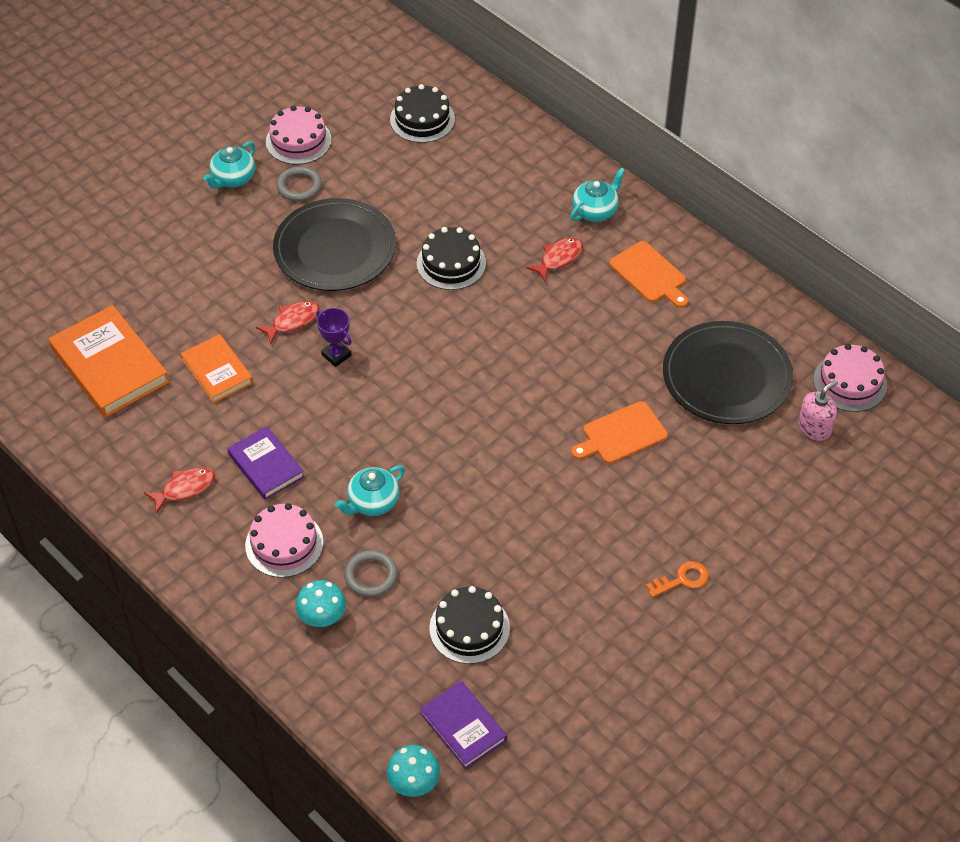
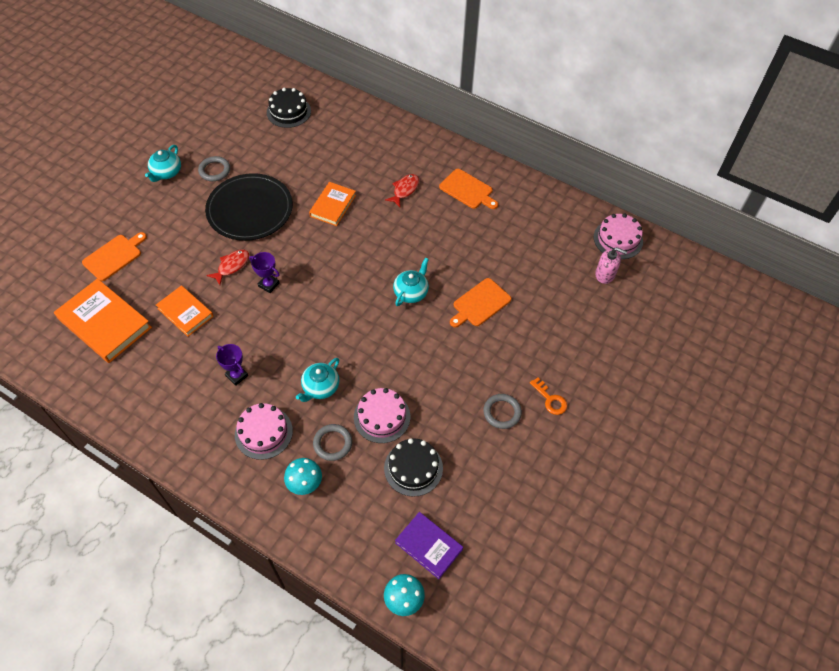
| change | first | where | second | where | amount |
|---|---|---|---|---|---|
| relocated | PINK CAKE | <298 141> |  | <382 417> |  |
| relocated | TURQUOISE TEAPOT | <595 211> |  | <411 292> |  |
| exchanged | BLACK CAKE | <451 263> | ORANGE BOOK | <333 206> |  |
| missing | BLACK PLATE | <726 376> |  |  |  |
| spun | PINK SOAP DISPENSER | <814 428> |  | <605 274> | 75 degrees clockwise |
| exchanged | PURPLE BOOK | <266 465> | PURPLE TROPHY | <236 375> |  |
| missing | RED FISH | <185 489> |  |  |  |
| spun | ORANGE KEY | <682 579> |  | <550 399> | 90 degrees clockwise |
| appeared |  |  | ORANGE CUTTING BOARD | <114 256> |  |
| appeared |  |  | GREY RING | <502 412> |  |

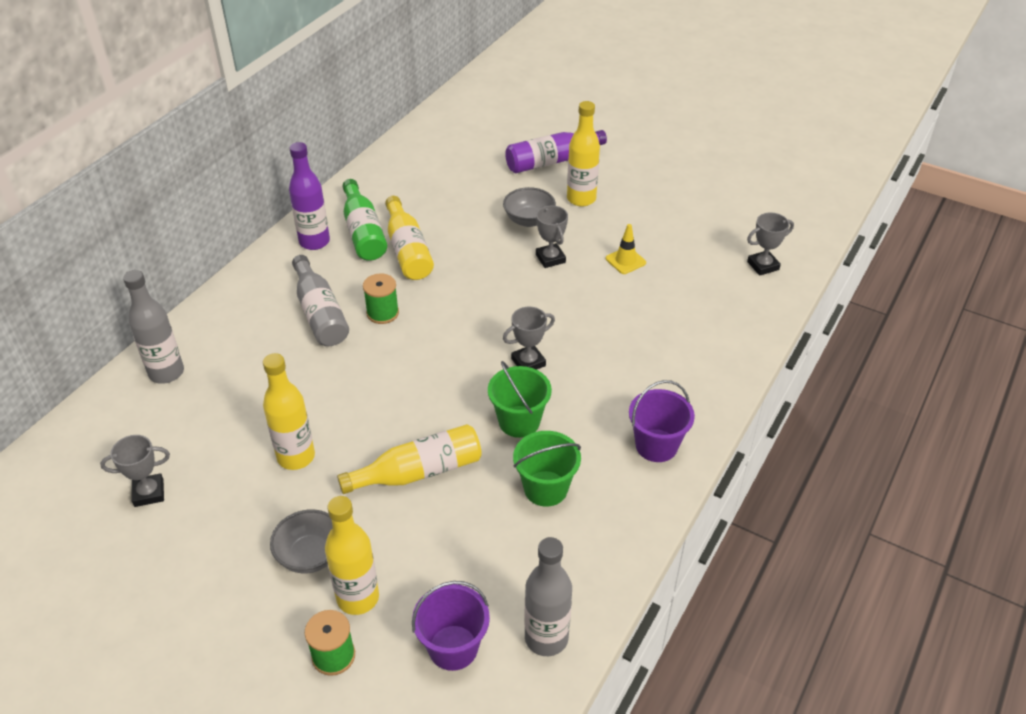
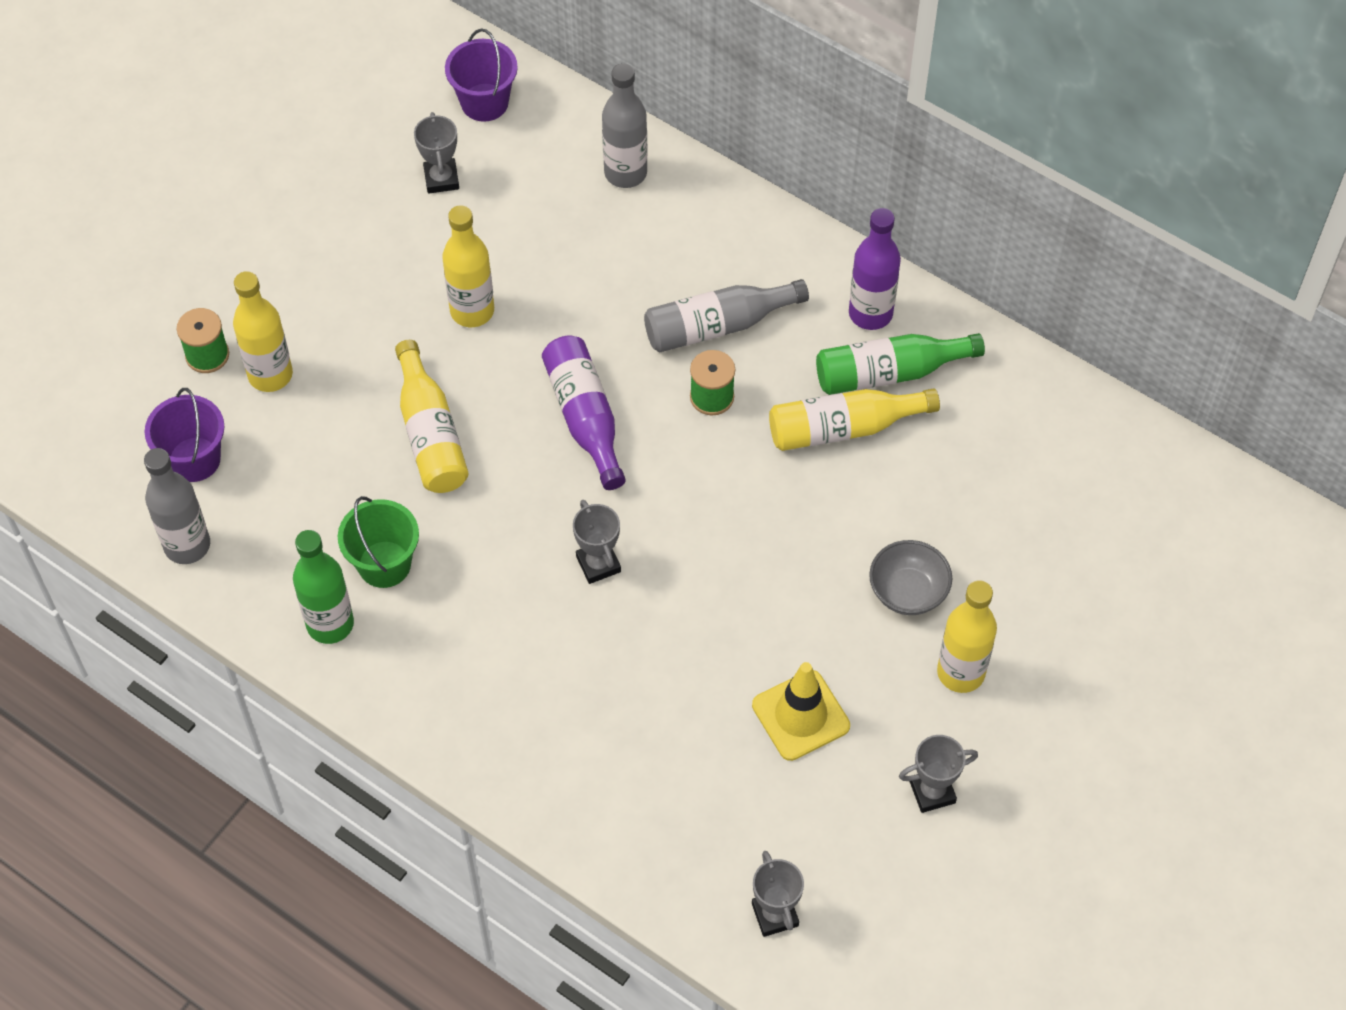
| change | first | where | second | where | amount |
|---|---|---|---|---|---|
| relocated | PURPLE BOTTLE | <551 161> |  | <585 417> |  |
| relocated | GREY TROPHY | <550 258> |  | <932 792> |  |
| size | YELLOW TRAFFIC CONE | <625 261> |  | <800 715> | x1.60 |
| missing | GREEN BUCKET | <519 421> |  |  |  |
| relocated | PURPLE BUCKET | <656 445> |  | <484 102> |  |
| missing | GREY BOWL | <310 555> |  |  |  |
| appeared |  |  | GREEN BOTTLE | <330 624> |  |

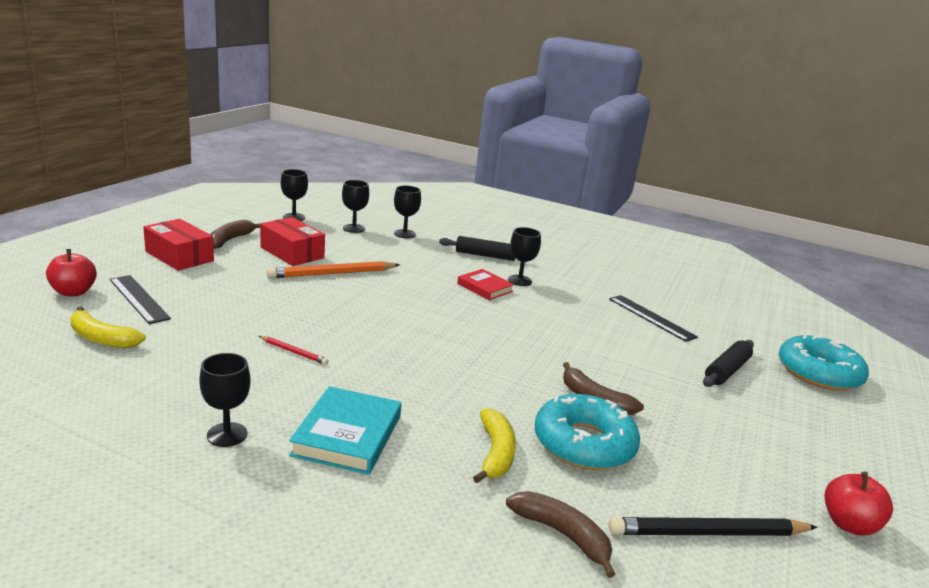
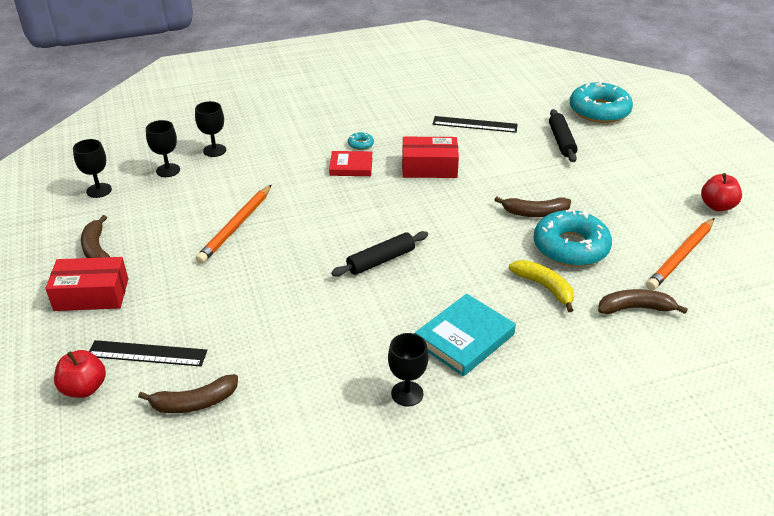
| change | first | where | second | where | amount |
|---|---|---|---|---|---|
| relocated | RED BOX | <292 252> |  | <429 167> |  |
| exchanged | BLACK GOBLET | <519 280> | TURQUOISE DONUT | <360 144> |  |
| relocated | BLACK ROLLING PIN | <485 255> |  | <381 260> |  |
| colour | YELLOW BANANA | <101 338> | BROWN BANANA | <194 403> |  |
| missing | RED PENCIL | <294 352> |  |  |  |
| spun | TURQUOISE BOOK | <347 435> |  | <464 338> | 75 degrees clockwise |
| colour | BLACK PENCIL | <708 533> | ORANGE PENCIL | <681 257> |  |

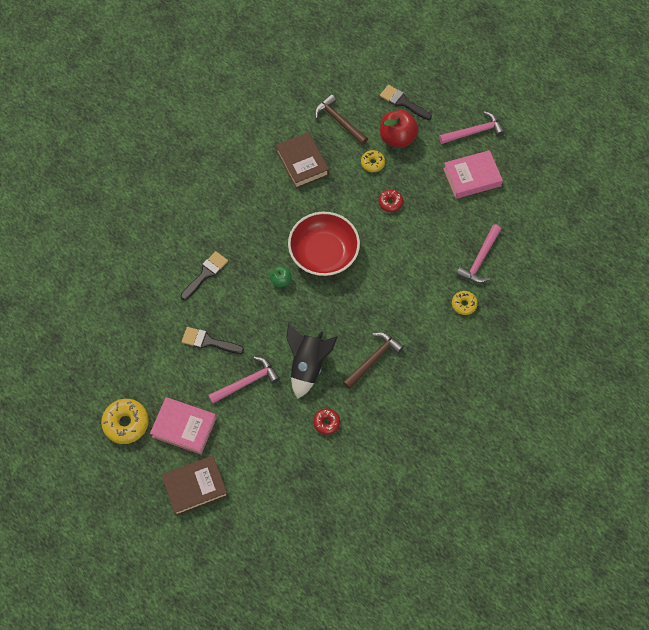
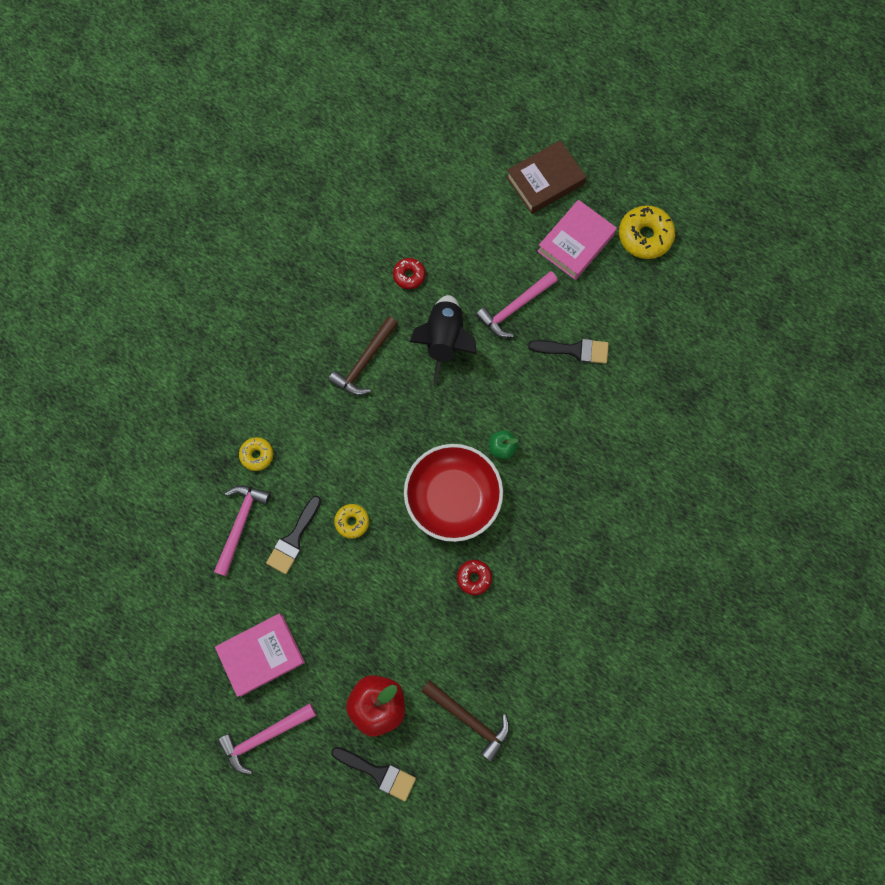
| change | first | where | second | where | amount |
|---|---|---|---|---|---|
| missing | BROWN BOOK | <302 163> |  |  |  |
| relocated | YELLOW DONUT | <372 163> |  | <352 522> |  |
| relocated | RED DONUT | <390 203> |  | <474 578> |  |
| relocated | BLACK BRUSH | <205 274> |  | <293 539> |  |
| spun | PINK BOOK | <184 427> |  | <576 243> | 60 degrees counterclockwise |

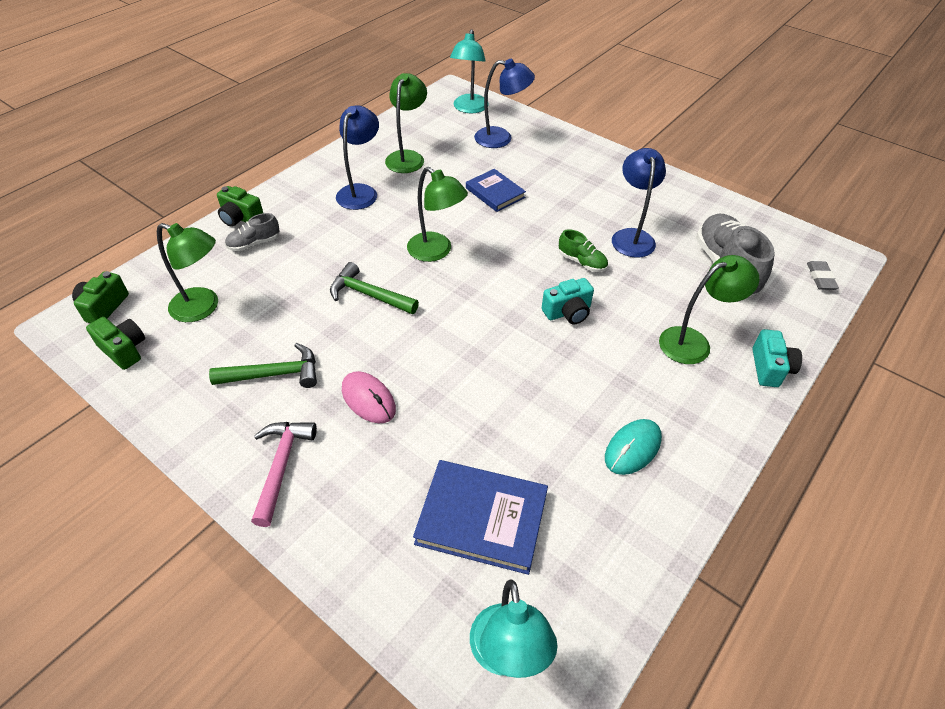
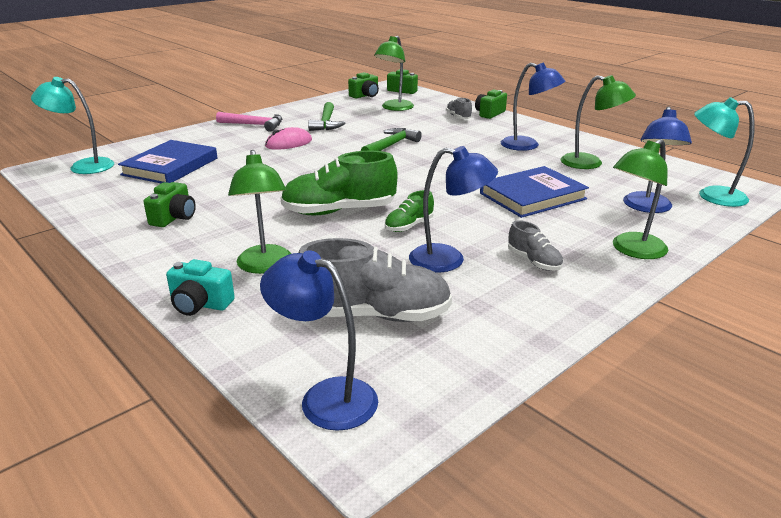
| change | first | where | second | where | amount |
|---|---|---|---|---|---|
| relocated | GREEN LAMP | <436 252> |  | <632 250> |  |
| size | BLUE BOOK | <495 193> |  | <532 196> | x1.55 |
| exchanged | GREY ERASER | <820 278> | BLUE LAMP | <325 397> |  |
| exchanged | TURQUOISE CAMERA | <568 312> | GREEN SHOE | <339 211> |  |
| exchanged | TURQUOISE MOUSE | <632 448> | GREEN CAMERA | <174 217> |  |
| appeared |  |  | GREY SHOE | <534 261> |  |

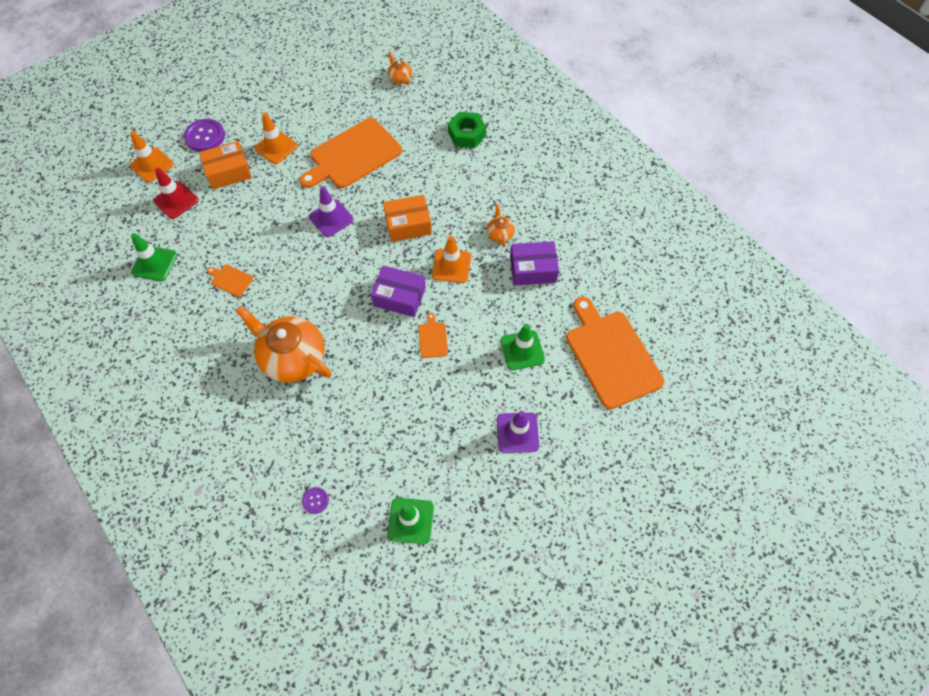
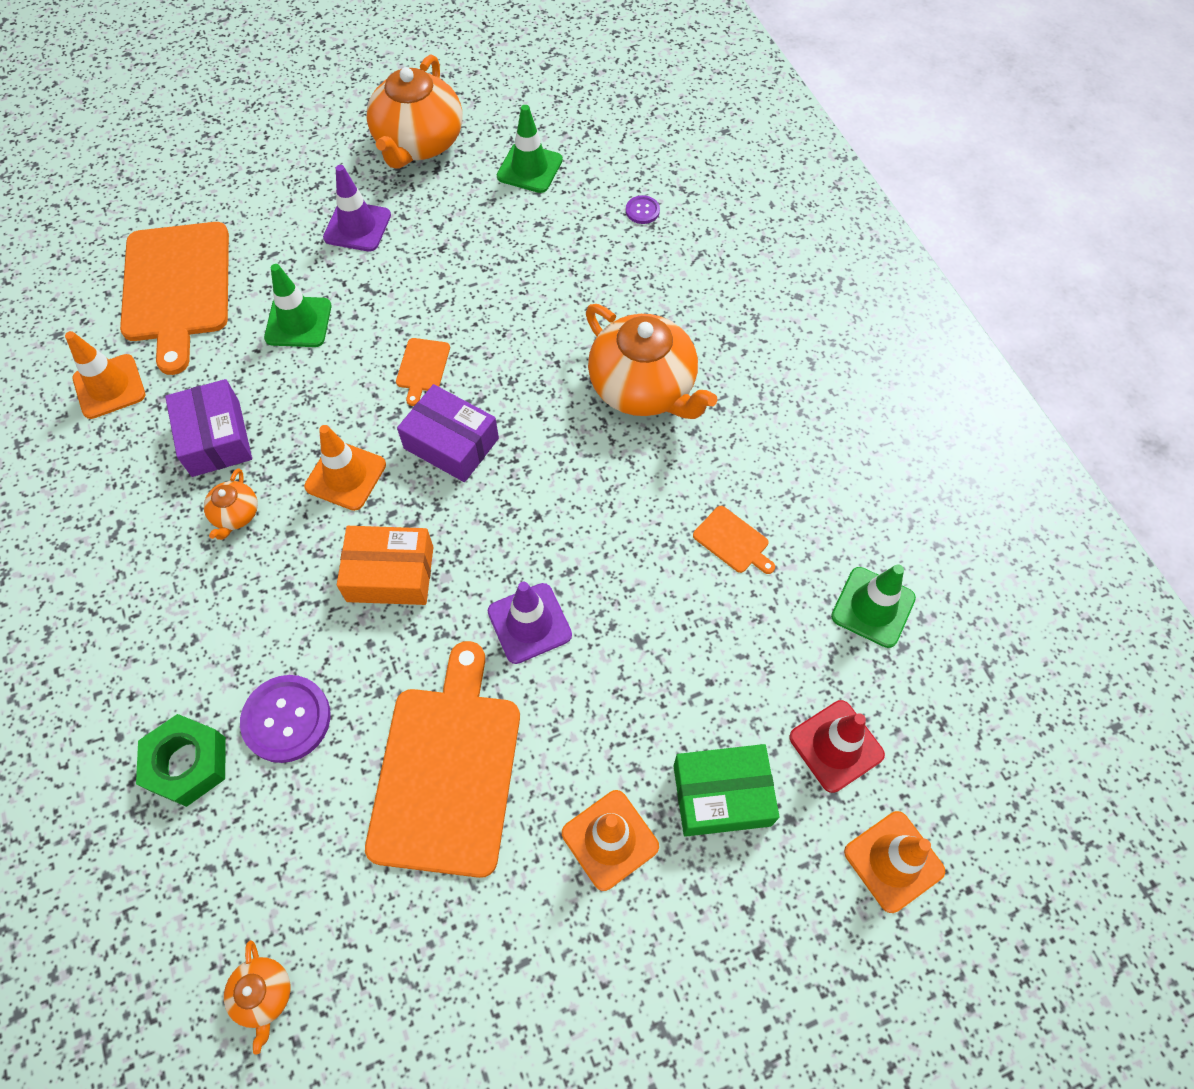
| change | first | where | second | where | amount |
|---|---|---|---|---|---|
| spun | ORANGE CUTTING BOARD | <353 155> |  | <447 771> | 60 degrees counterclockwise |
| relocated | PURPLE BUTTON | <205 136> |  | <286 719> |  |
| colour | ORANGE BOX | <229 172> | GREEN BOX | <721 795> |  |
| spun | PURPLE BOX | <532 269> |  | <215 438> | 60 degrees clockwise |
| appeared |  |  | ORANGE TEAPOT | <419 143> |  |
| appeared |  |  | ORANGE TRAFFIC CONE | <109 387> |  |

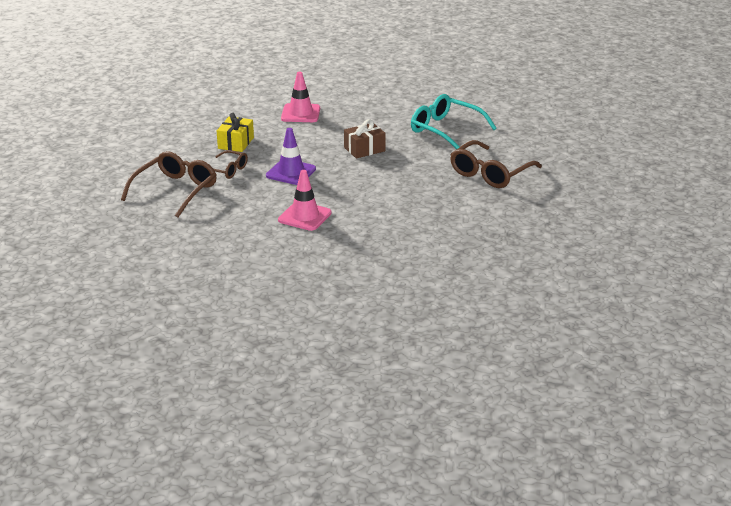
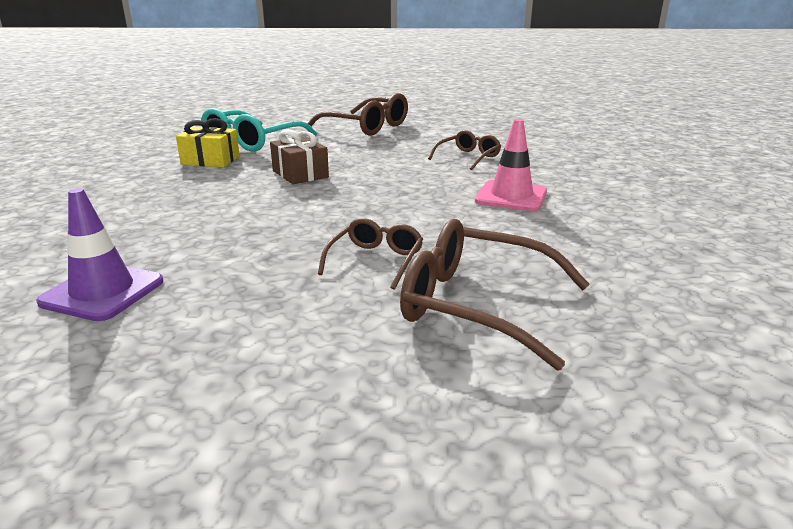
| change | first | where | second | where | amount |
|---|---|---|---|---|---|
| missing | PINK TRAFFIC CONE | <300 113> |  |  |  |
| relocated | YELLOW GIFT | <236 143> |  | <210 160> |  |
| relocated | PURPLE TRAFFIC CONE | <291 172> |  | <102 292> |  |
| appeared |  |  | BROWN GLASSES | <468 157> |  |

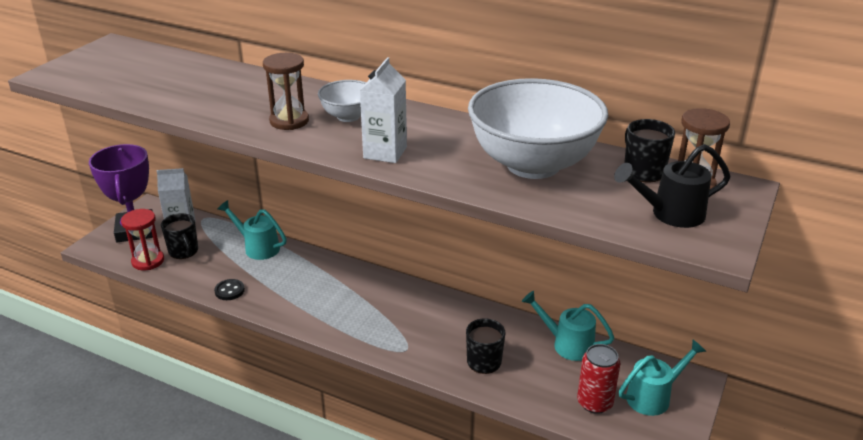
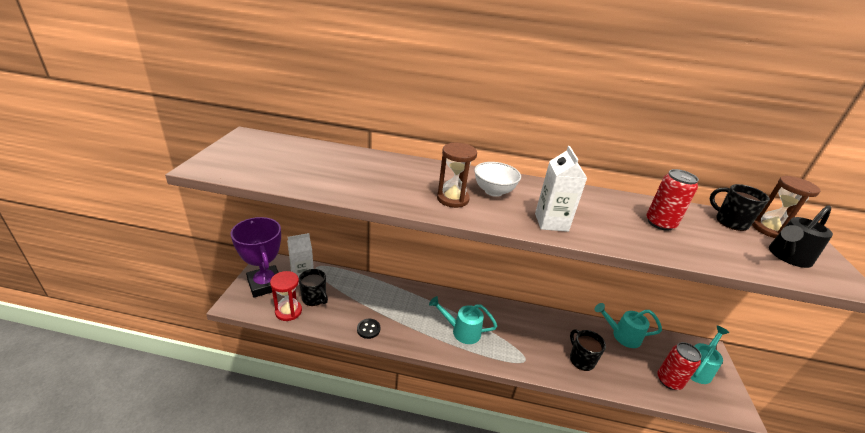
| change | first | where | second | where | amount |
|---|---|---|---|---|---|
| exchanged | WHITE BOWL | <533 165> | RED CAN | <660 223> |  |
| relocated | TURQUOISE WATERING CAN | <258 247> |  | <462 331> |  |

